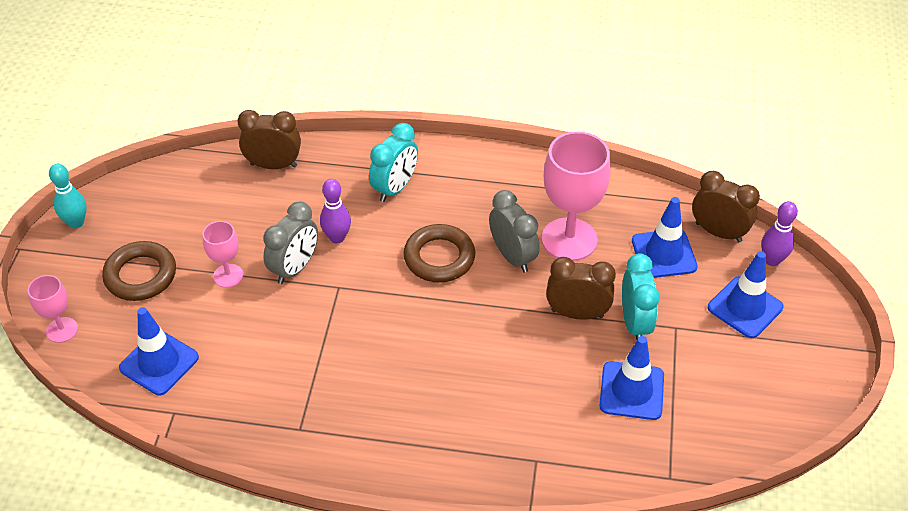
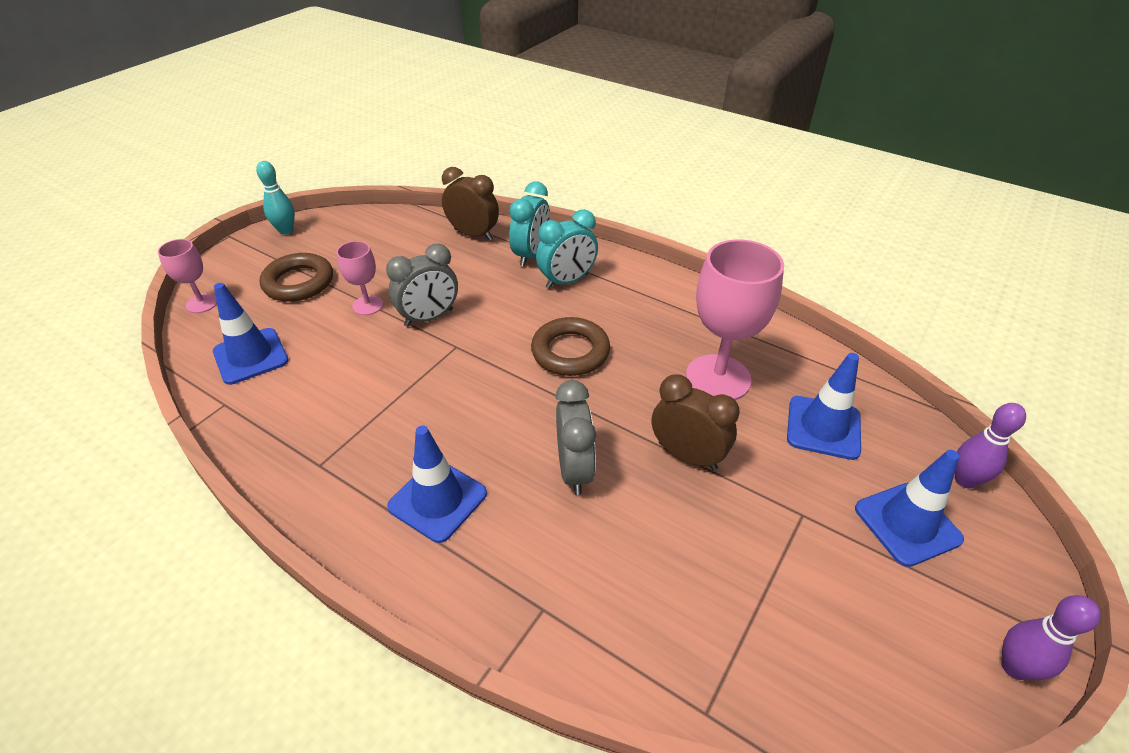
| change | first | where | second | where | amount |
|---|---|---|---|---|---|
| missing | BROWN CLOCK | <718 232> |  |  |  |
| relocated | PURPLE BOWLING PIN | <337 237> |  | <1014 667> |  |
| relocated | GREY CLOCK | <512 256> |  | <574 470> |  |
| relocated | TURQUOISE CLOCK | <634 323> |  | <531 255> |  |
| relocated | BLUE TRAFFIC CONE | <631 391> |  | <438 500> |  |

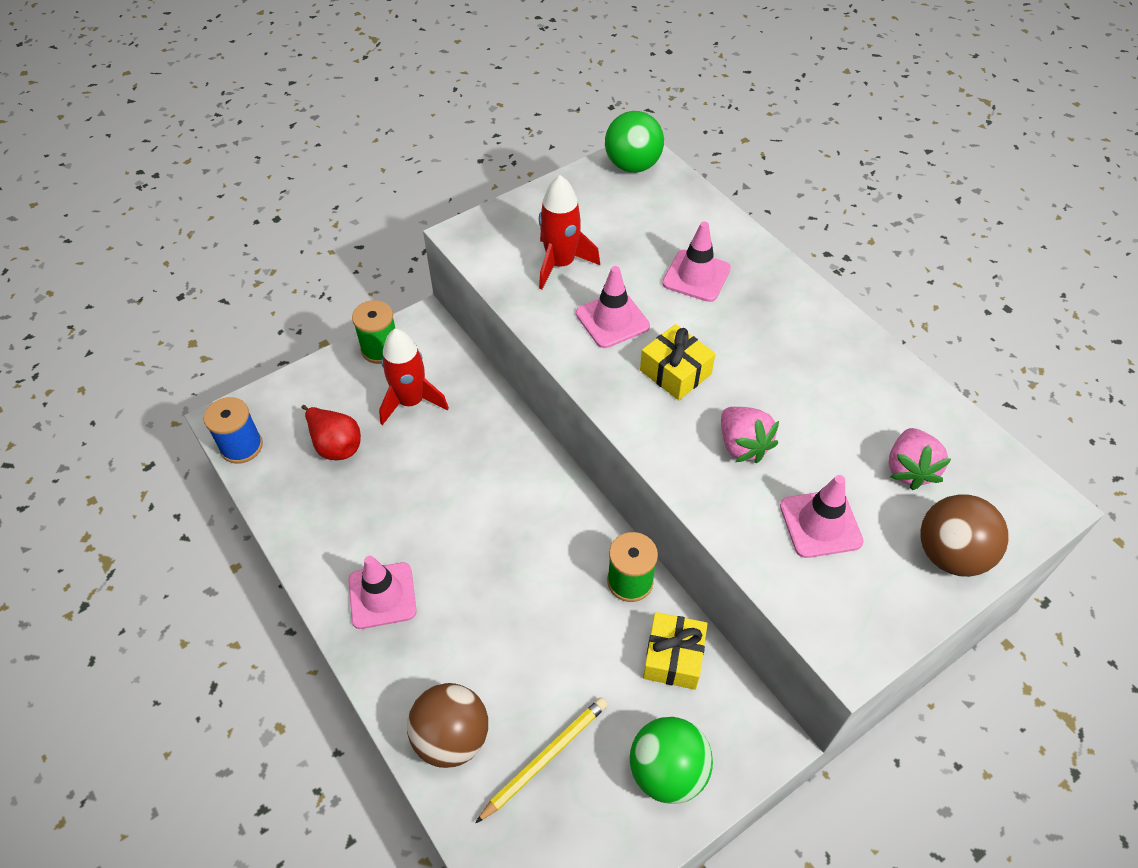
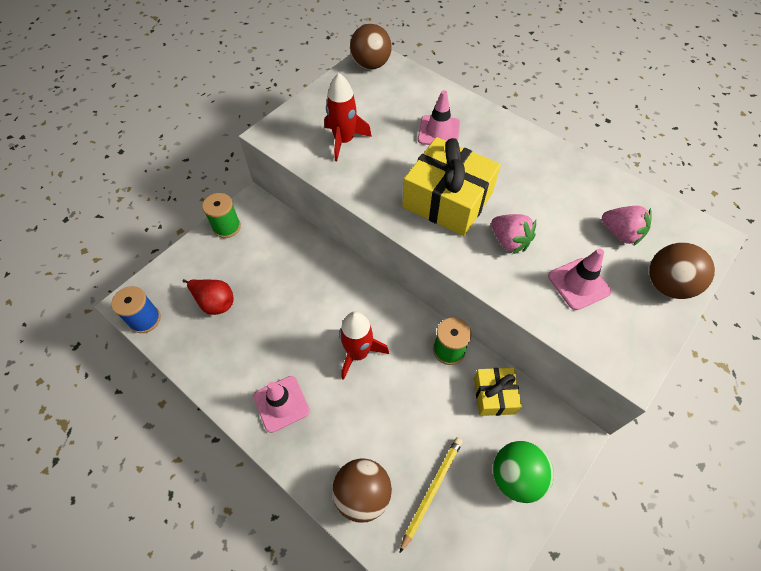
| change | first | where | second | where | amount |
|---|---|---|---|---|---|
| colour | GREEN BALL | <632 166> | BROWN BALL | <371 65> |  |
| missing | PINK TRAFFIC CONE | <612 320> |  |  |  |
| size | YELLOW GIFT | <675 372> |  | <447 200> | x1.85 |
| relocated | RED ROCKET | <411 401> |  | <358 353> |  |
| spun | PINK STRAWBERRY | <909 469> |  | <621 233> | 45 degrees counterclockwise |

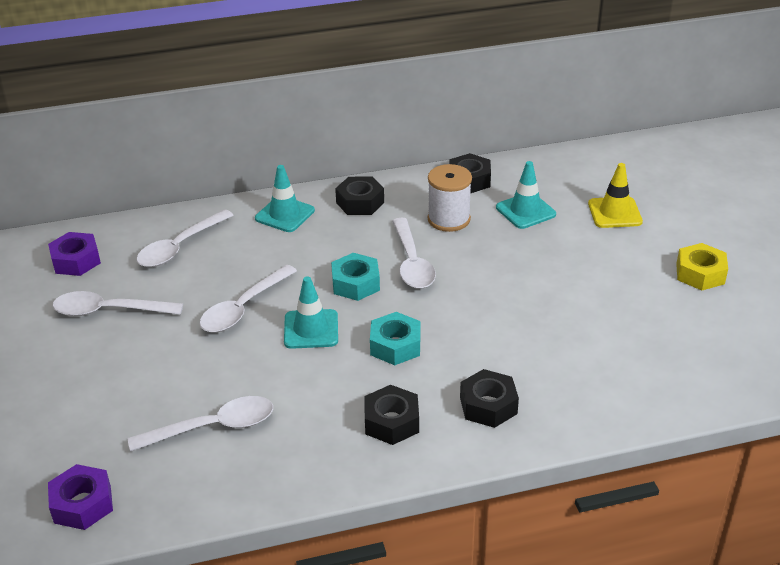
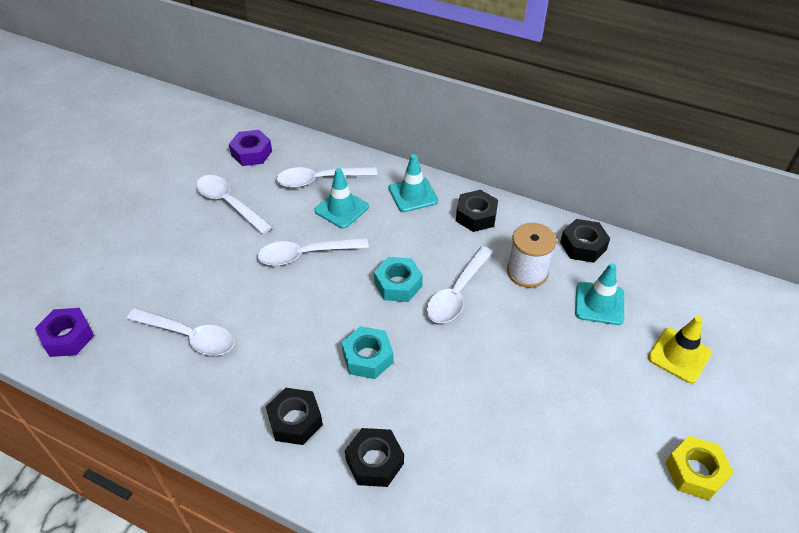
| change | first | where | second | where | amount |
|---|---|---|---|---|---|
| relocated | TURQUOISE TRAFFIC CONE | <311 329> |  | <341 209> |  |

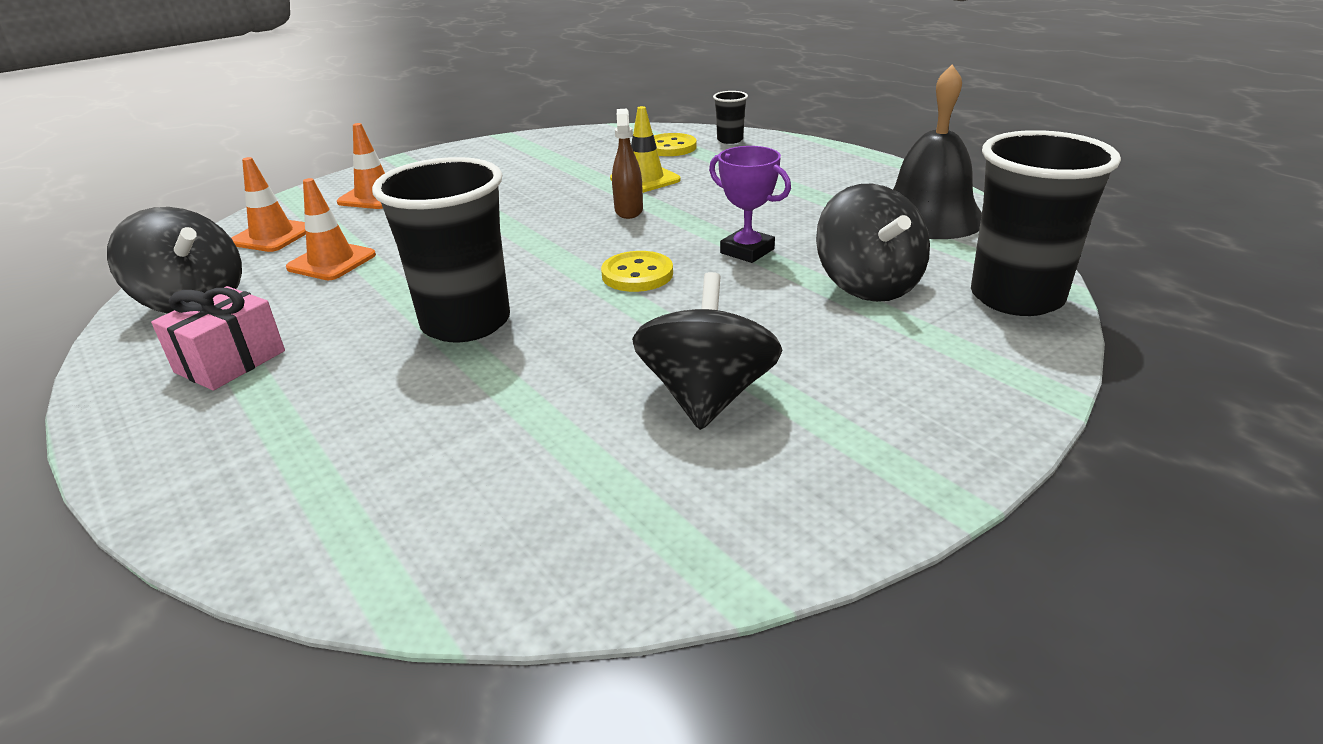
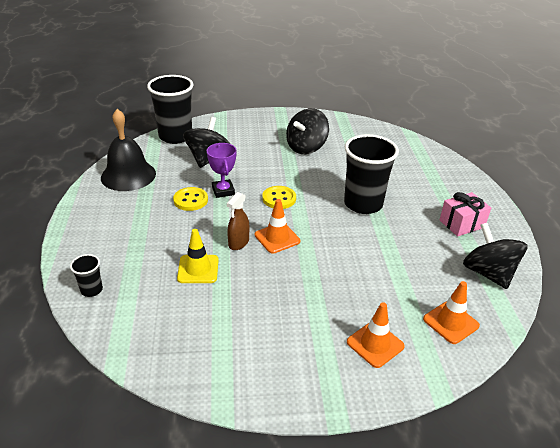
| change | first | where | second | where | amount |
|---|---|---|---|---|---|
| relocated | YELLOW BUTTON | <670 147> |  | <190 200> |  |
| relocated | ORANGE TRAFFIC CONE | <331 261> |  | <277 238> |  |

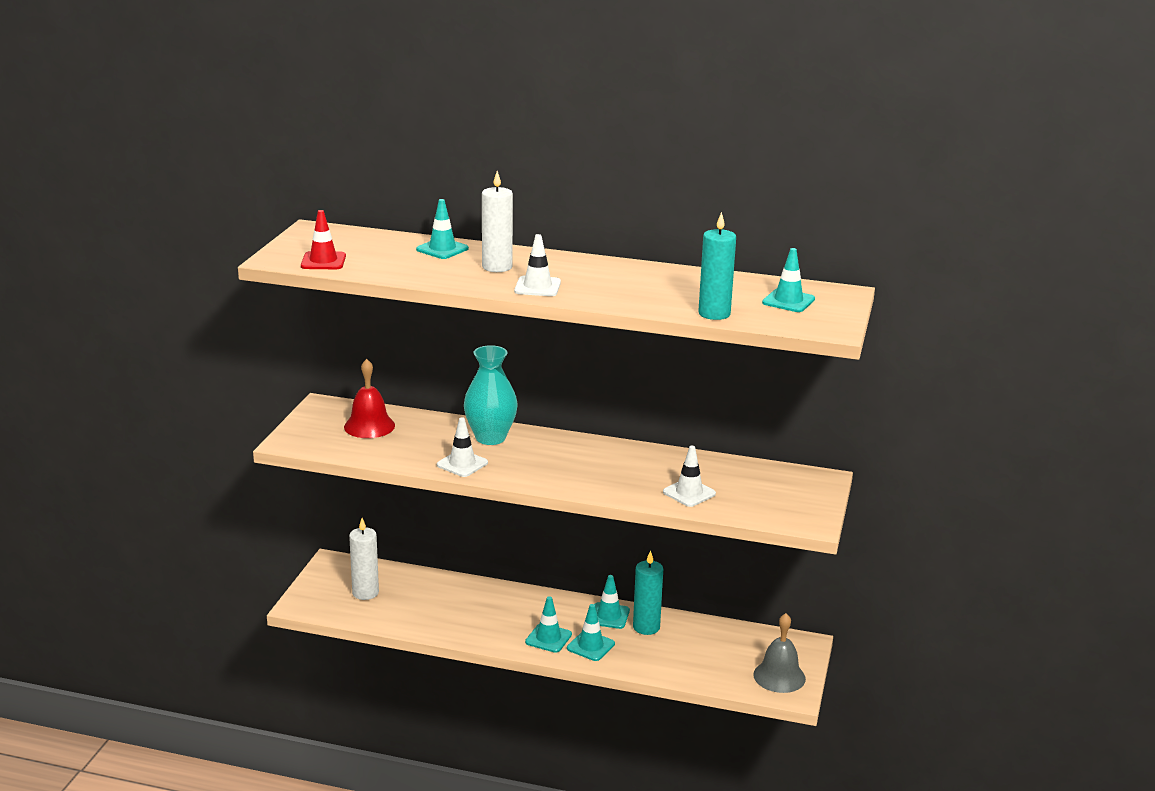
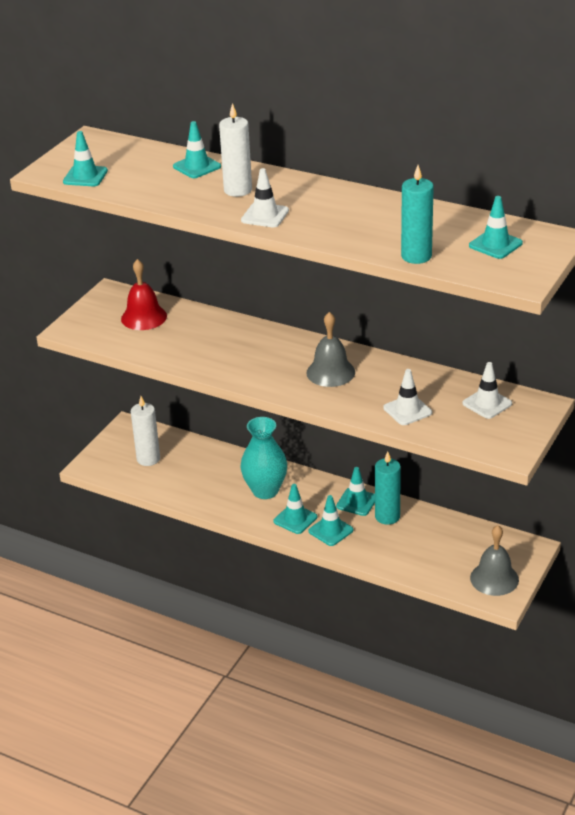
| change | first | where | second | where | amount |
|---|---|---|---|---|---|
| colour | RED TRAFFIC CONE | <323 261> | TURQUOISE TRAFFIC CONE | <85 176> |  |
| relocated | TURQUOISE VASE | <490 438> |  | <265 490> |  |
| relocated | WHITE TRAFFIC CONE | <462 464> |  | <487 403> |  |
| appeared |  |  | GREY BELL | <330 372> |  |

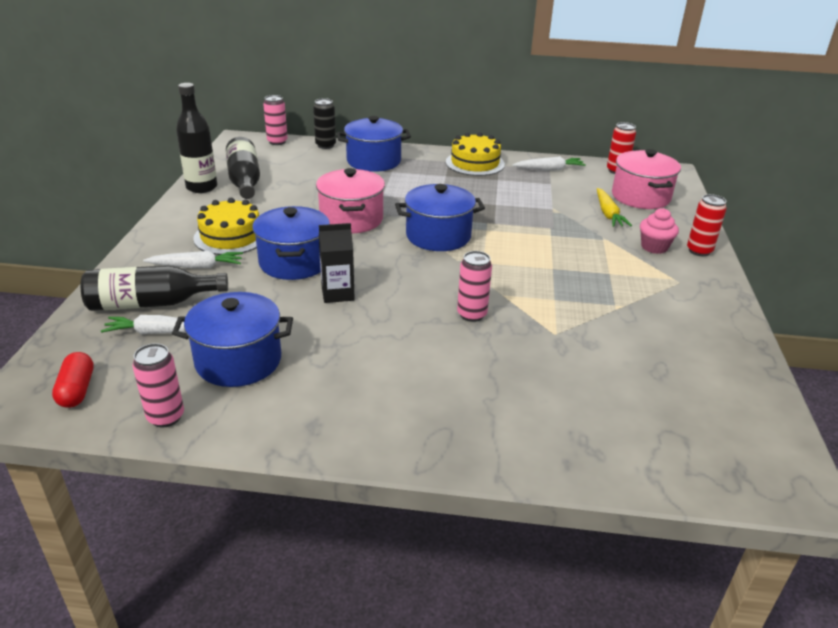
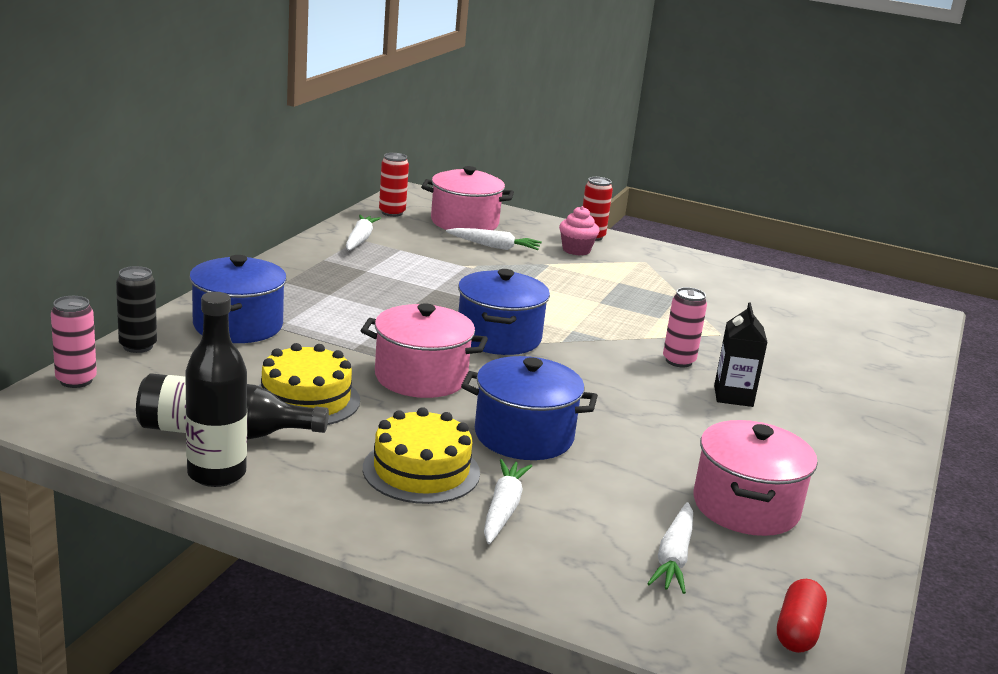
| change | first | where | second | where | amount |
|---|---|---|---|---|---|
| relocated | YELLOW CAKE | <475 163> |  | <306 399> |  |
| colour | YELLOW CARROT | <608 214> | WHITE CARROT | <494 246> |  |
| relocated | BLACK CARTON | <337 293> |  | <733 396> |  |
| missing | BLACK BOTTLE | <151 303> |  |  |  |
| colour | BLUE POT | <238 361> | PINK POT | <746 506> |  |
| missing | PINK CAN | <166 417> |  |  |  |
| spun | RED CAPSULE | <77 390> |  | <797 631> | 75 degrees counterclockwise |

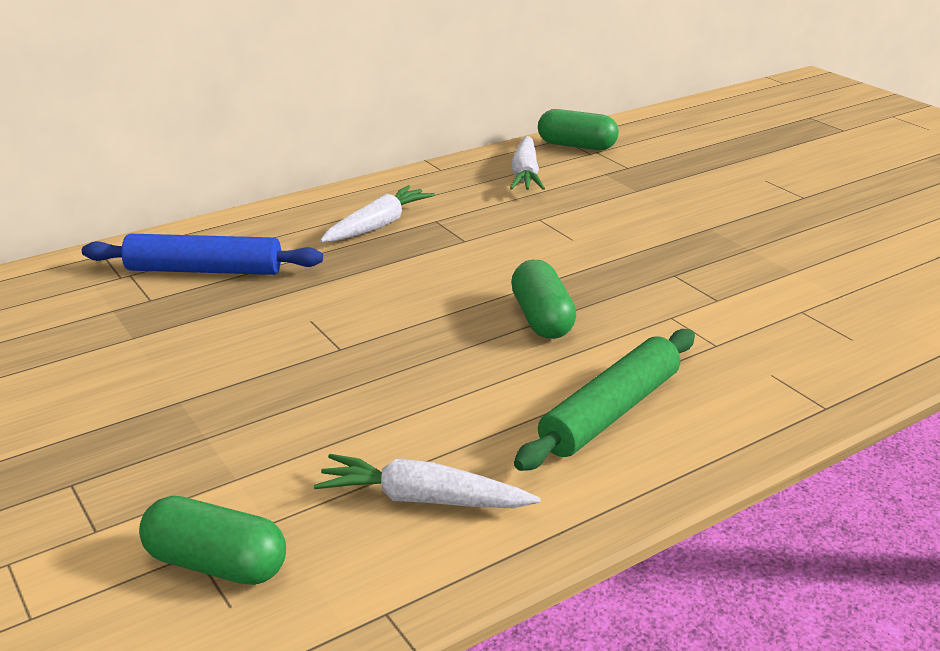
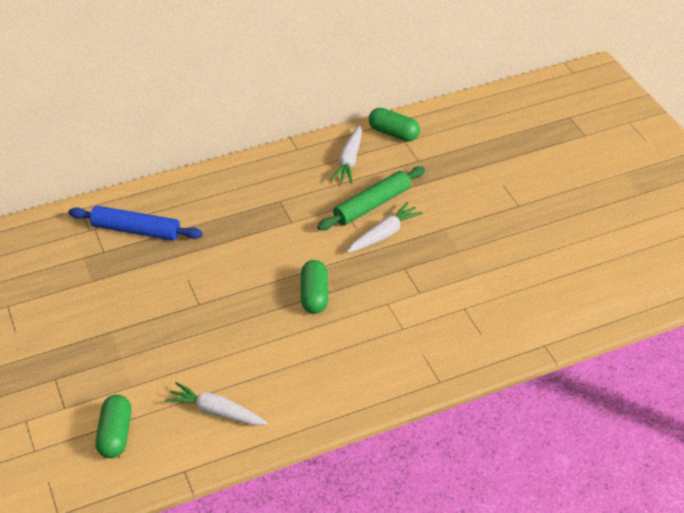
| change | first | where | second | where | amount |
|---|---|---|---|---|---|
| relocated | WHITE CARROT | <377 225> |  | <384 234> |  |
| relocated | GREEN ROLLING PIN | <611 412> |  | <372 205> |  |
| spun | GREEN CAPSULE | <216 564> |  | <115 434> | 60 degrees clockwise |

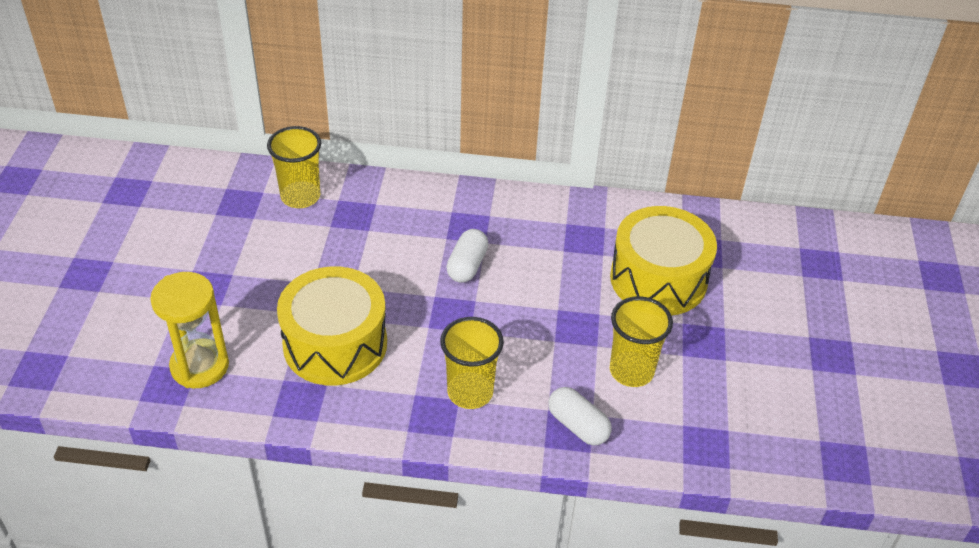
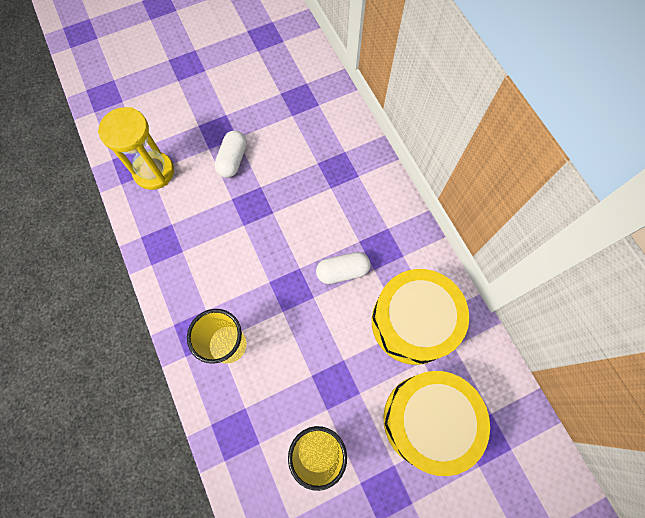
| change | first | where | second | where | amount |
|---|---|---|---|---|---|
| missing | YELLOW CUP | <300 197> |  |  |  |
| relocated | YELLOW DRUM | <335 344> |  | <413 322> |  |
| relocated | WHITE CAPSULE | <578 425> |  | <232 160> |  |

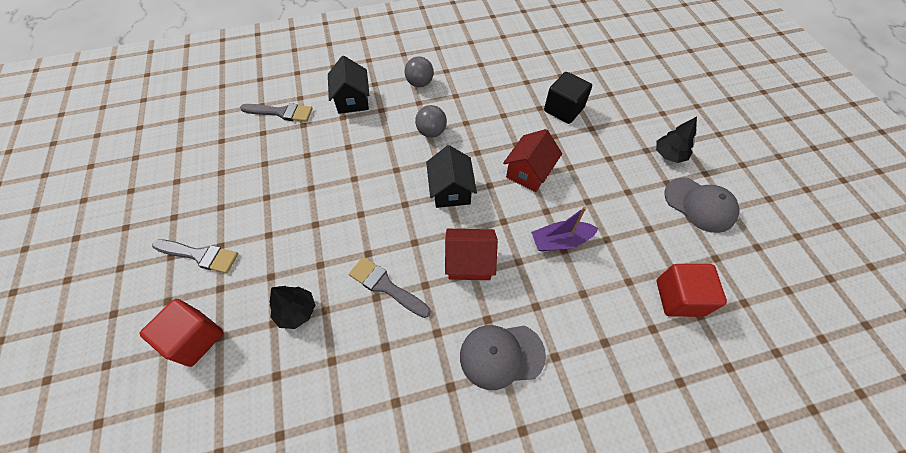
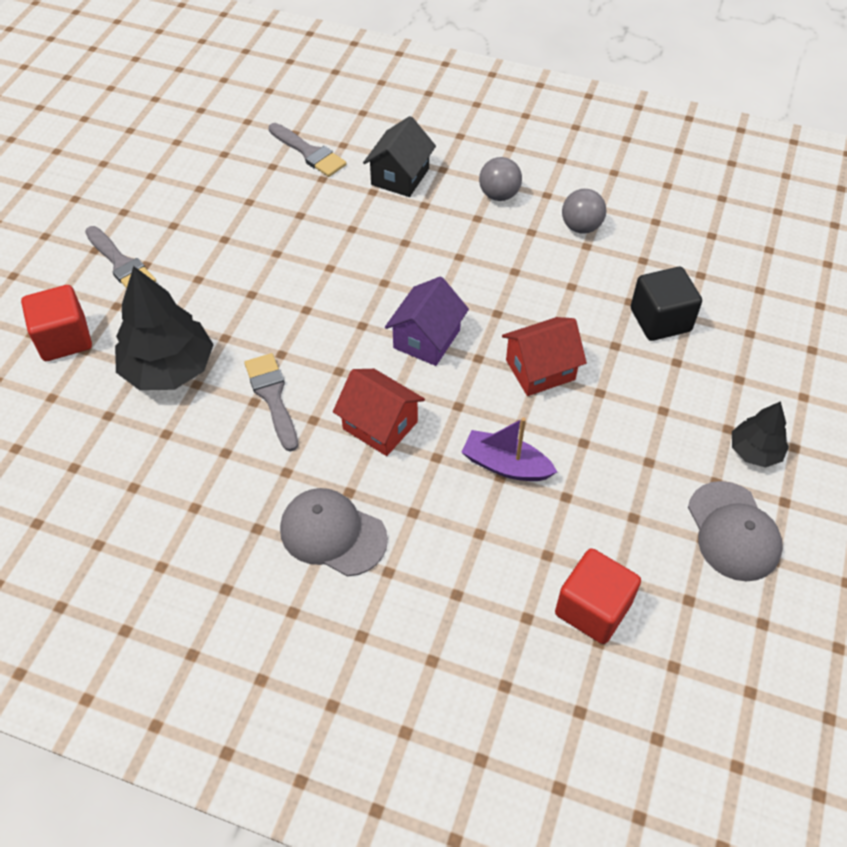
| change | first | where | second | where | amount |
|---|---|---|---|---|---|
| relocated | GREY BALL | <431 132> |  | <581 227> |  |
| colour | BLACK HOUSE | <451 190> | PURPLE HOUSE | <427 339> |  |
| size | BLACK TREE | <296 311> |  | <169 368> | x1.82 |

